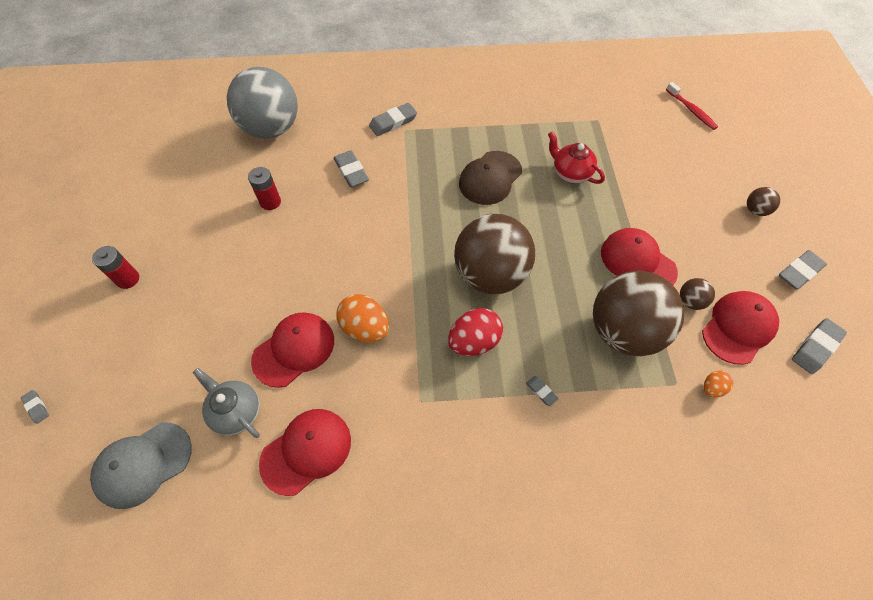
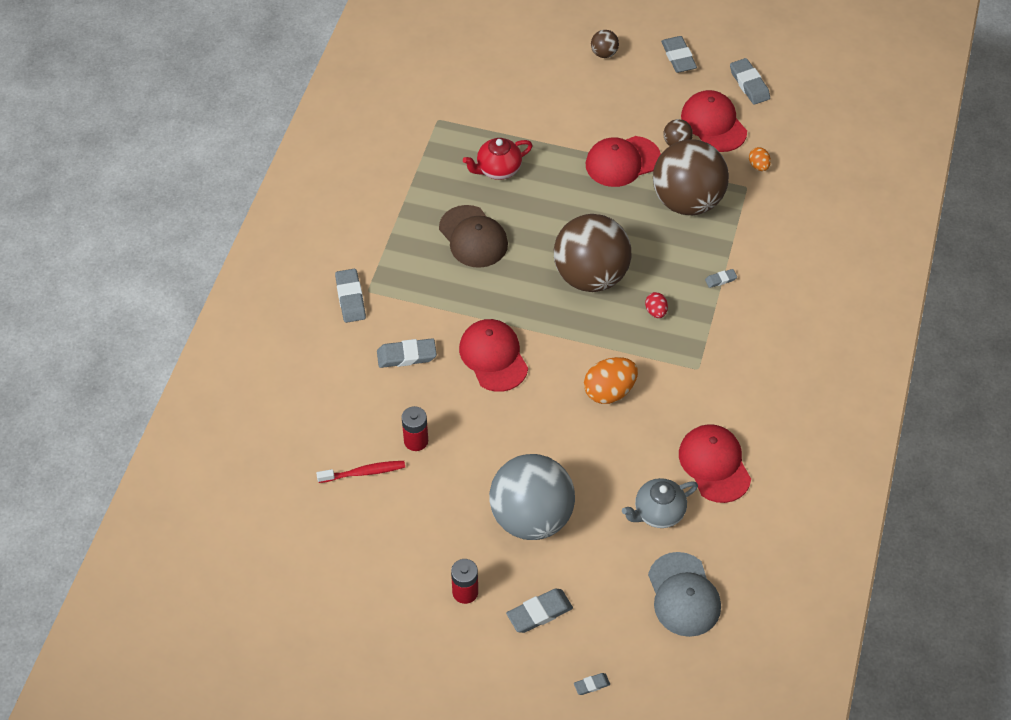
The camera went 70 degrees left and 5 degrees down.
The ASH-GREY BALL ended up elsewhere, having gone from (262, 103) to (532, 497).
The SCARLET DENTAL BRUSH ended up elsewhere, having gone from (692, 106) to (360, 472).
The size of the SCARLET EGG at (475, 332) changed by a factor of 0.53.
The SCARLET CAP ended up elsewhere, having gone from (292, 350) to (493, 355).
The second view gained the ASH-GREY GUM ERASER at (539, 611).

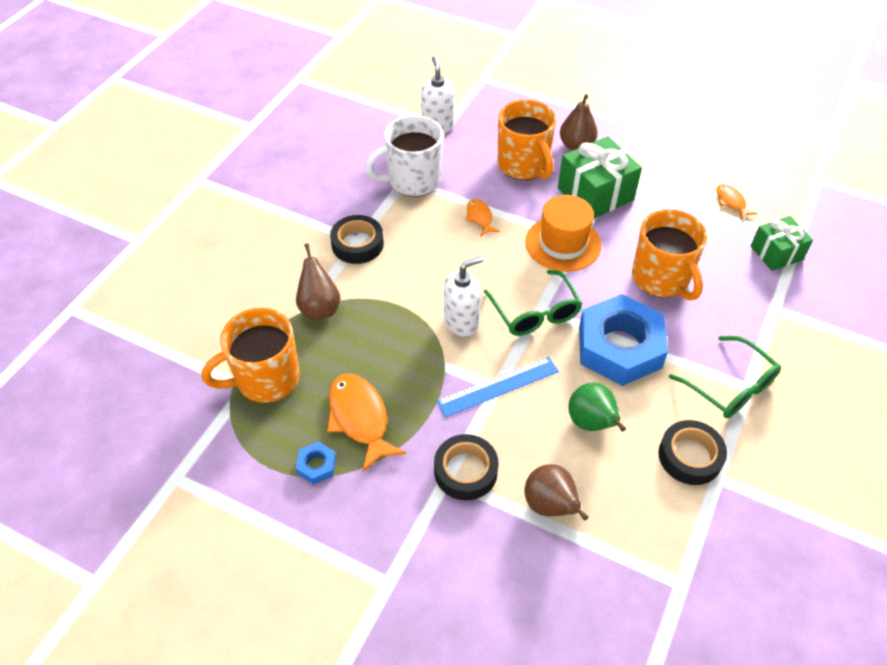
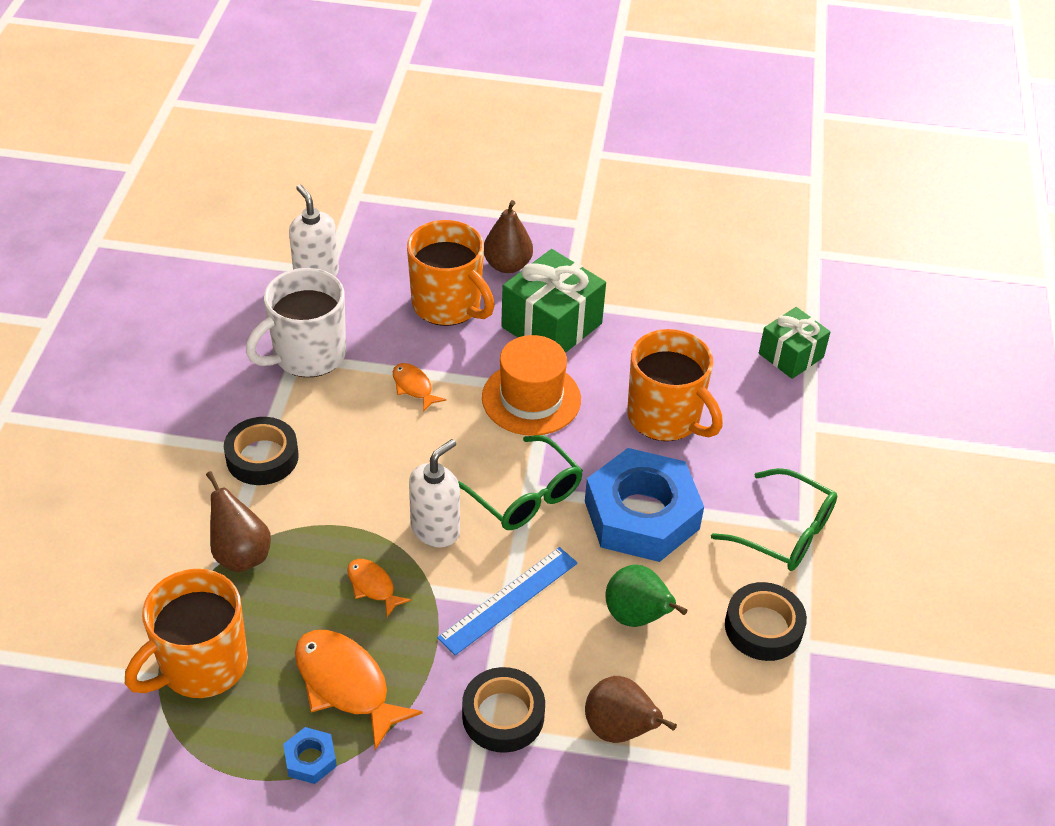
The camera went 20 degrees left and 5 degrees down.
The BRIGHT ORANGE TOY FISH ended up elsewhere, having gone from (737, 202) to (379, 588).

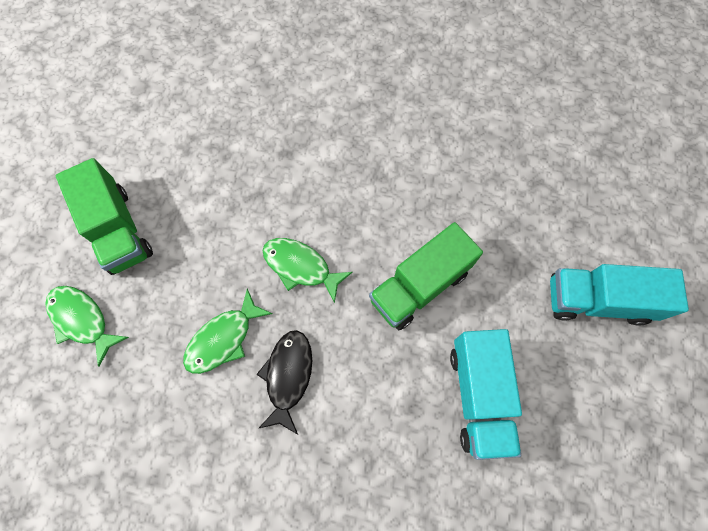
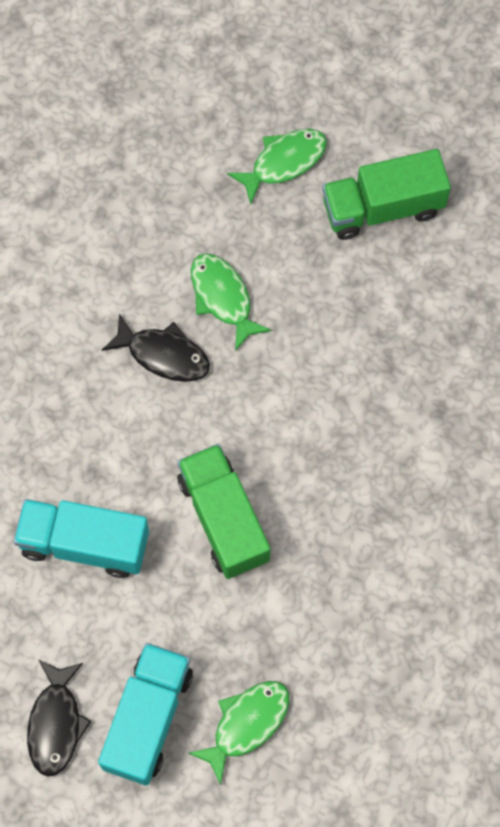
The camera went 105 degrees right and 0 degrees up.
The LEAF-GREEN TOY FISH ended up elsewhere, having gone from (307, 270) to (239, 733).
The second view gained the JET-BLACK TOY FISH at (59, 718).

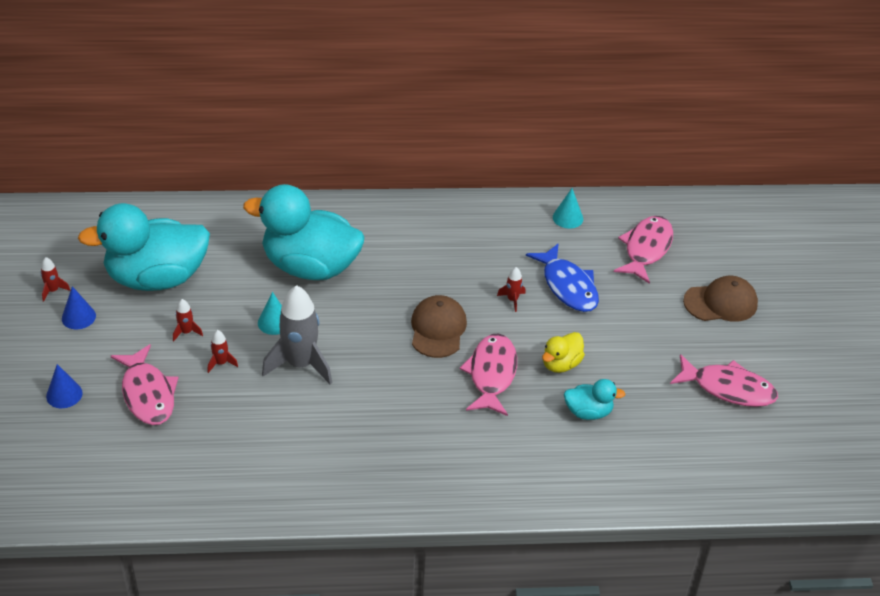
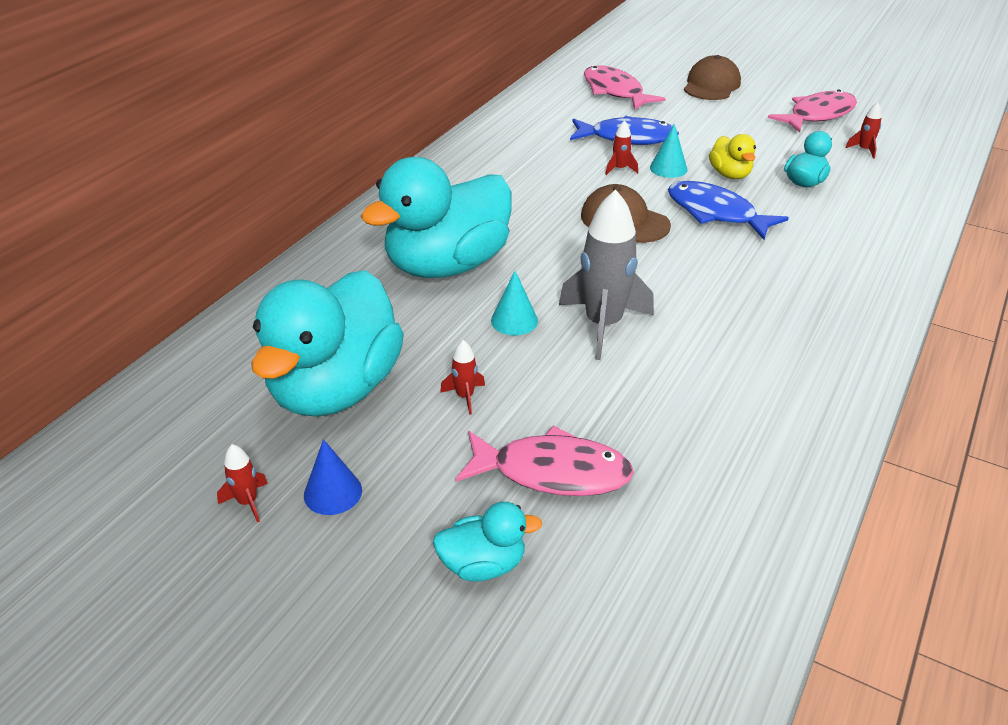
The camera went 55 degrees left and 5 degrees down.
The TURQUOISE SOLID CONE ended up elsewhere, having gone from (568, 208) to (668, 151).
The SCARLET SPACESHIP ended up elsewhere, having gone from (223, 351) to (863, 130).
What was the ROSE-PINK TOY FISH at (488, 374) turned into the BLUE TOY FISH at (728, 210).
Where the BLUE SOLID CONE stood at (64, 386), the TURQUOISE RUBBER DUCK came to stand at (487, 542).

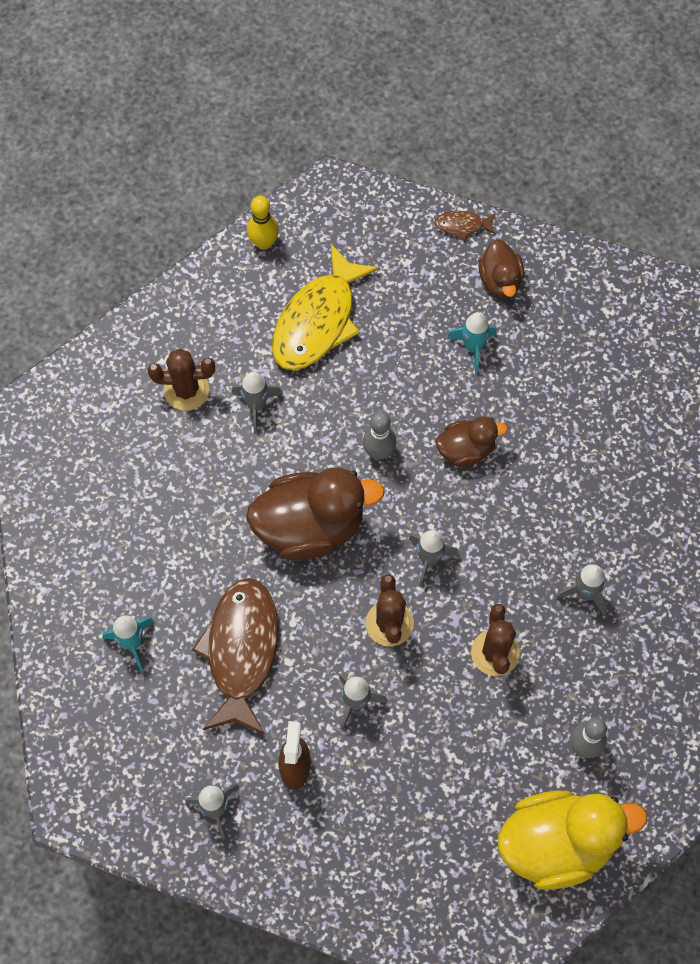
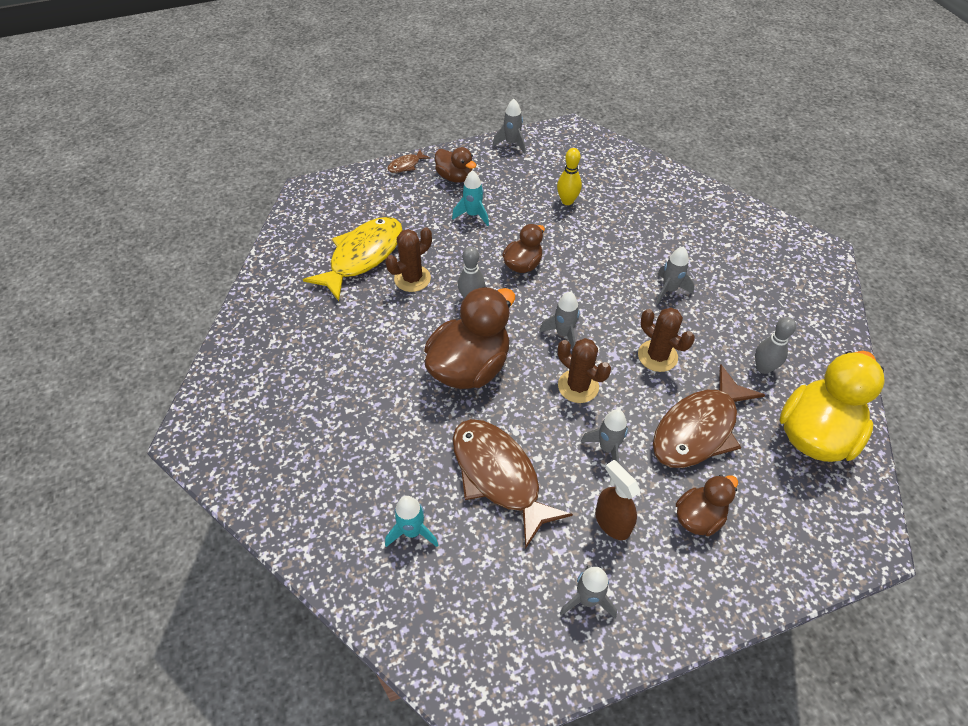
The camera went 40 degrees left and 15 degrees down.
The YELLOW SKITTLE ended up elsewhere, having gone from (263, 223) to (569, 176).
The YELLOW TOY FISH at (326, 307) ended up facing another way, 135 degrees counterclockwise from before.
The BROWN CACTUS ended up elsewhere, having gone from (181, 380) to (409, 259).
The ASH-GREY SPACESHIP ended up elsewhere, having gone from (257, 402) to (509, 126).
The second view gained the BROWN TOY FISH at (709, 416).
The second view gained the BROWN RUBBER DUCK at (707, 505).

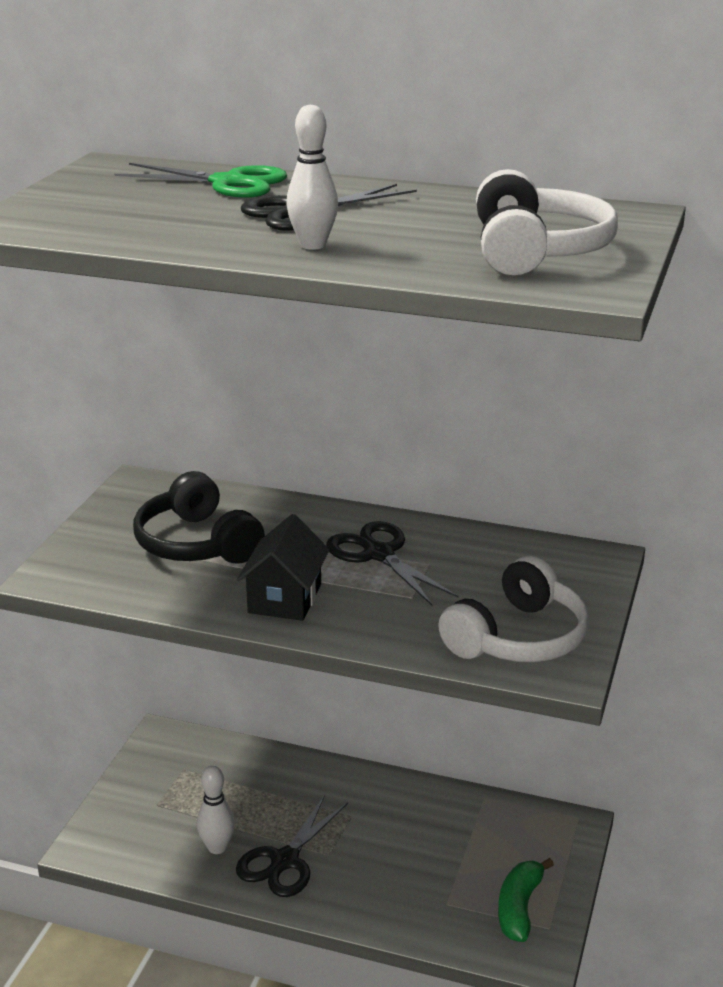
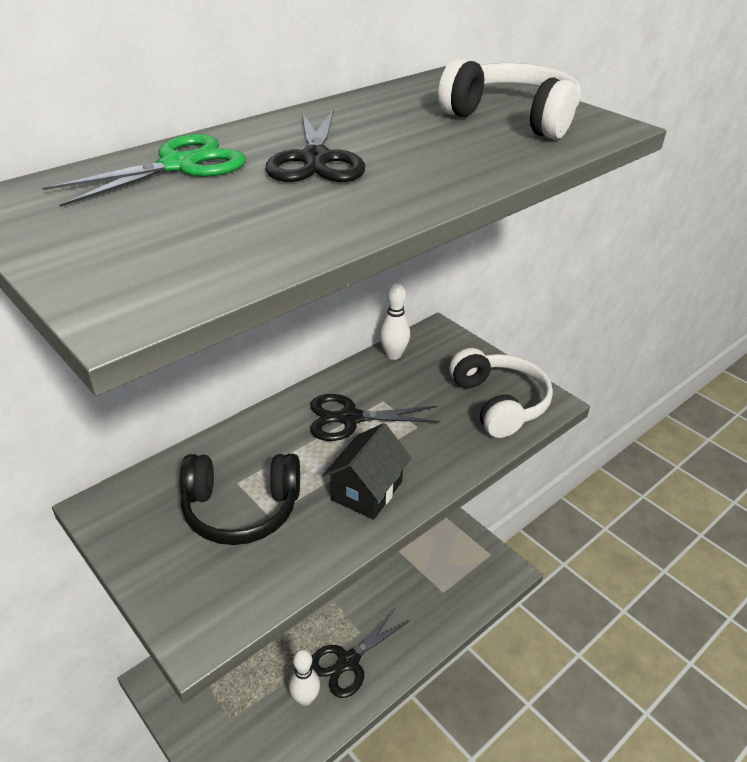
The camera went 60 degrees left and 10 degrees up.
The PURE WHITE SKITTLE ended up elsewhere, having gone from (312, 177) to (394, 321).
The JET-BLACK COTTAGE at (283, 567) ended up facing another way, 75 degrees clockwise from before.
The JET-BLACK SHEARS at (292, 846) ended up facing another way, 75 degrees clockwise from before.
The second view lost the LEAF-GREEN BANANA at (526, 900).

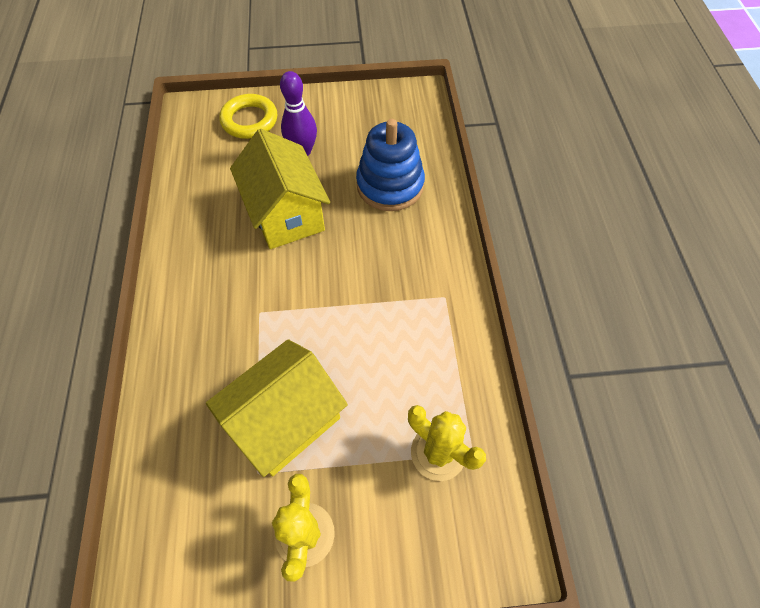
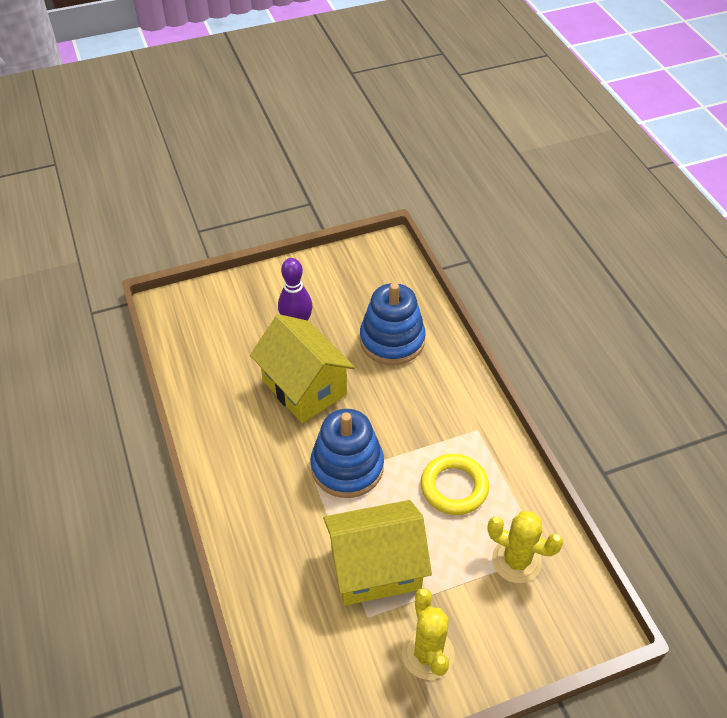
The camera went 15 degrees left and 10 degrees down.
The YELLOW RING ended up elsewhere, having gone from (248, 116) to (455, 484).
The YELLOW COTTAGE at (277, 408) ended up facing another way, 45 degrees clockwise from before.
The second view gained the BLUE RING STACKER at (347, 453).

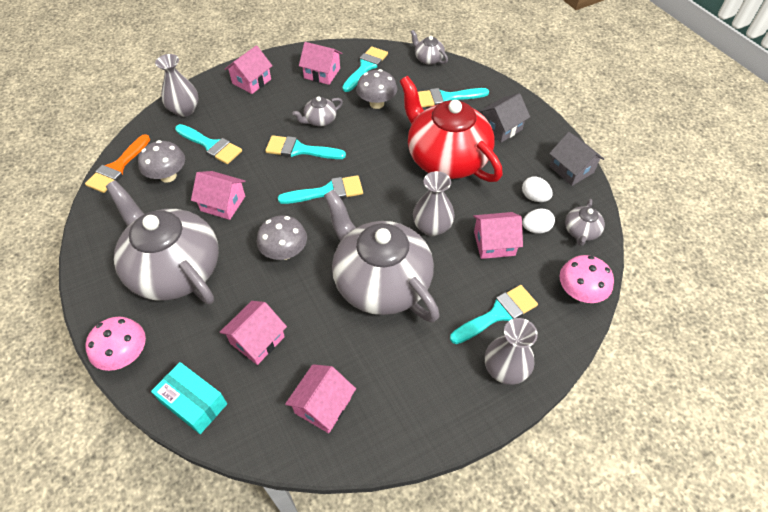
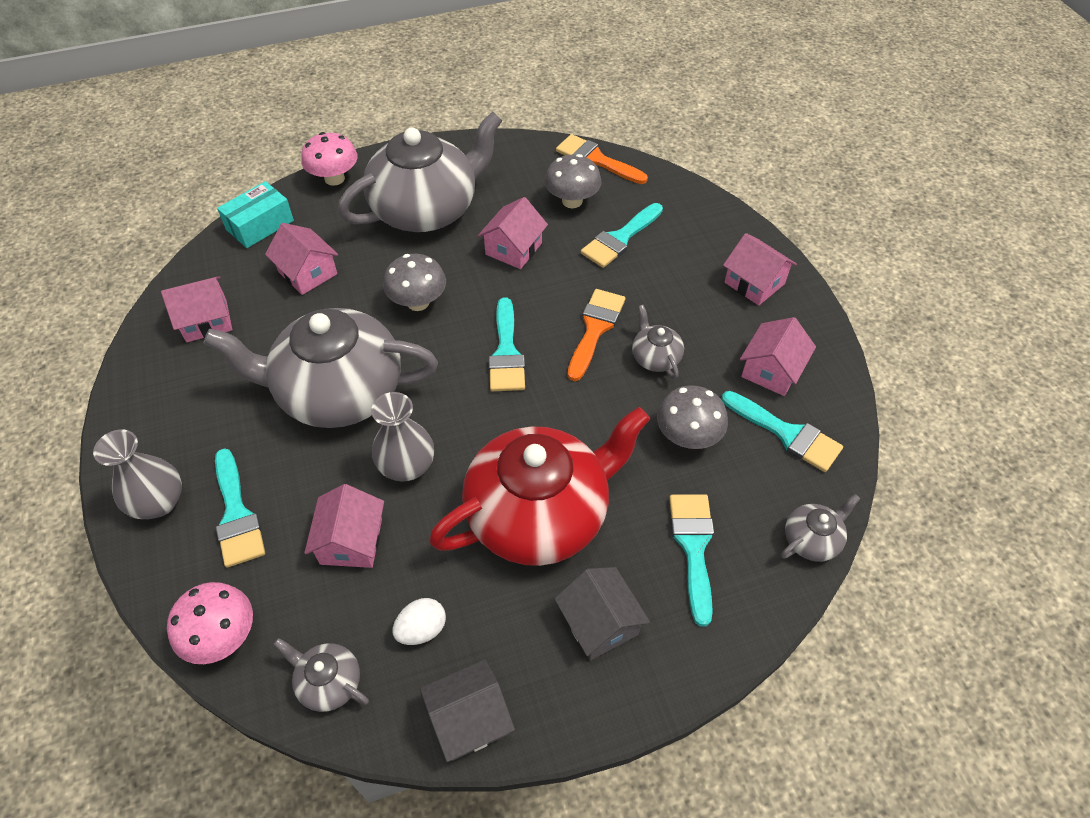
The camera went 100 degrees right and 0 degrees up.
The second view lost the ASH-GREY TALL VASE at (177, 85).
What was the TURQUOISE PAINTBRUSH at (305, 147) turned into the BRIGHT ORANGE PAINTBRUSH at (596, 335).
The ASH-GREY TEAPOT at (382, 256) ended up facing another way, 150 degrees counterclockwise from before.
The second view lost the PURE WHITE EGG at (538, 221).
The ROSE-PINK COTTAGE at (320, 398) ended up facing another way, 60 degrees counterclockwise from before.

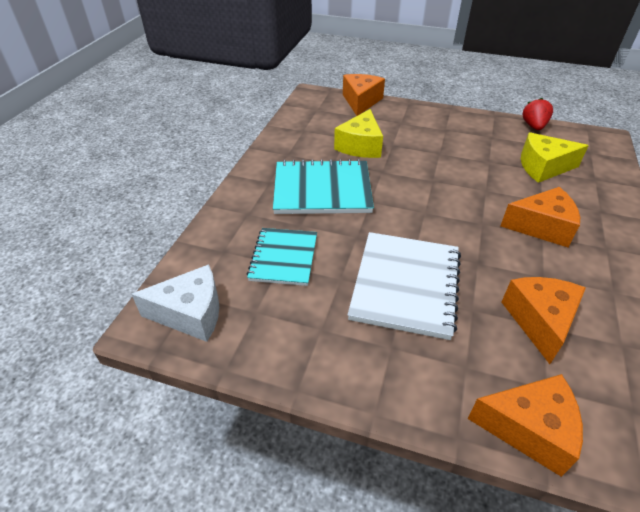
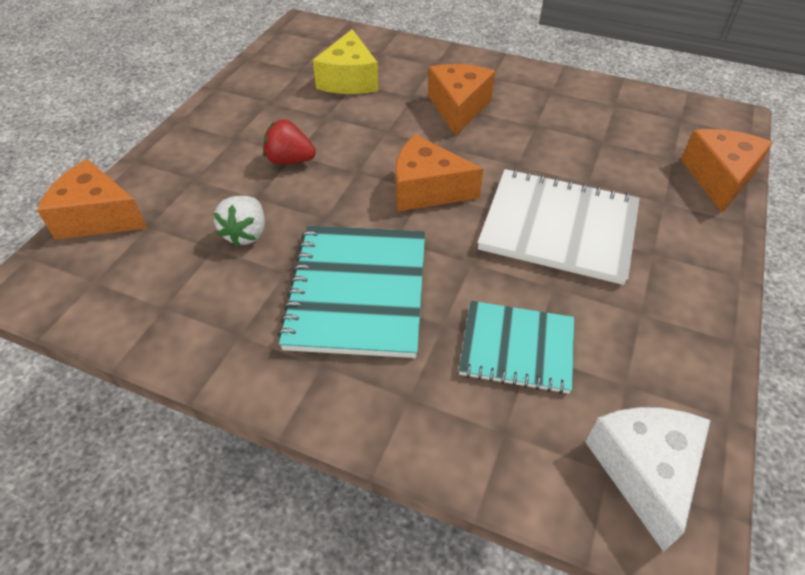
The camera went 85 degrees left and 5 degrees up.
The SCARLET TOY STRAWBERRY ended up elsewhere, having gone from (537, 114) to (289, 141).
Where the YELLOW CHEESE stood at (358, 133), the PURE WHITE TOY STRAWBERRY came to stand at (239, 221).
The BRIGHT ORANGE CHEESE ended up elsewhere, having gone from (543, 320) to (439, 172).

